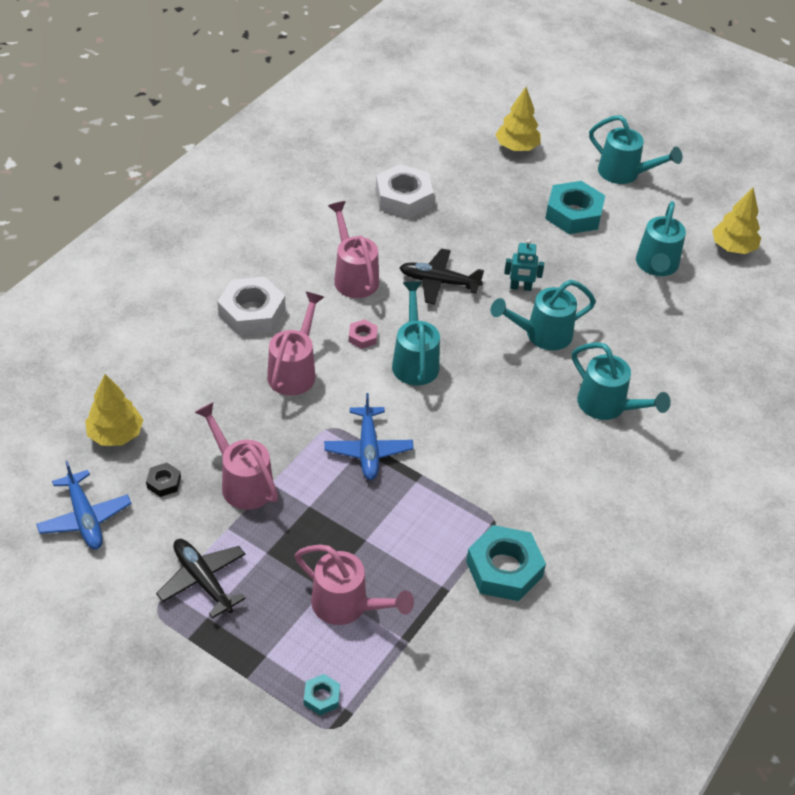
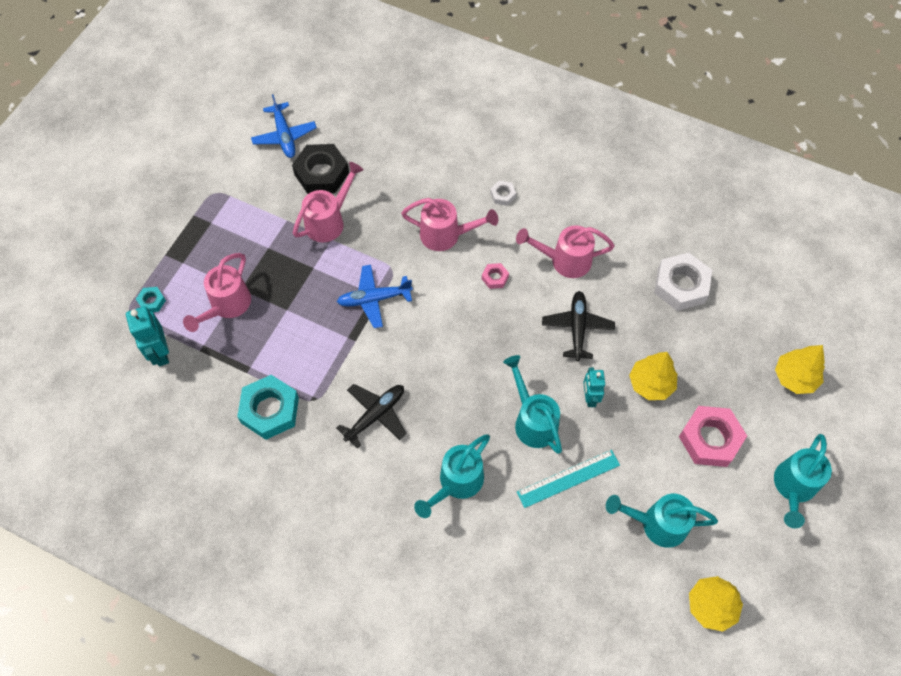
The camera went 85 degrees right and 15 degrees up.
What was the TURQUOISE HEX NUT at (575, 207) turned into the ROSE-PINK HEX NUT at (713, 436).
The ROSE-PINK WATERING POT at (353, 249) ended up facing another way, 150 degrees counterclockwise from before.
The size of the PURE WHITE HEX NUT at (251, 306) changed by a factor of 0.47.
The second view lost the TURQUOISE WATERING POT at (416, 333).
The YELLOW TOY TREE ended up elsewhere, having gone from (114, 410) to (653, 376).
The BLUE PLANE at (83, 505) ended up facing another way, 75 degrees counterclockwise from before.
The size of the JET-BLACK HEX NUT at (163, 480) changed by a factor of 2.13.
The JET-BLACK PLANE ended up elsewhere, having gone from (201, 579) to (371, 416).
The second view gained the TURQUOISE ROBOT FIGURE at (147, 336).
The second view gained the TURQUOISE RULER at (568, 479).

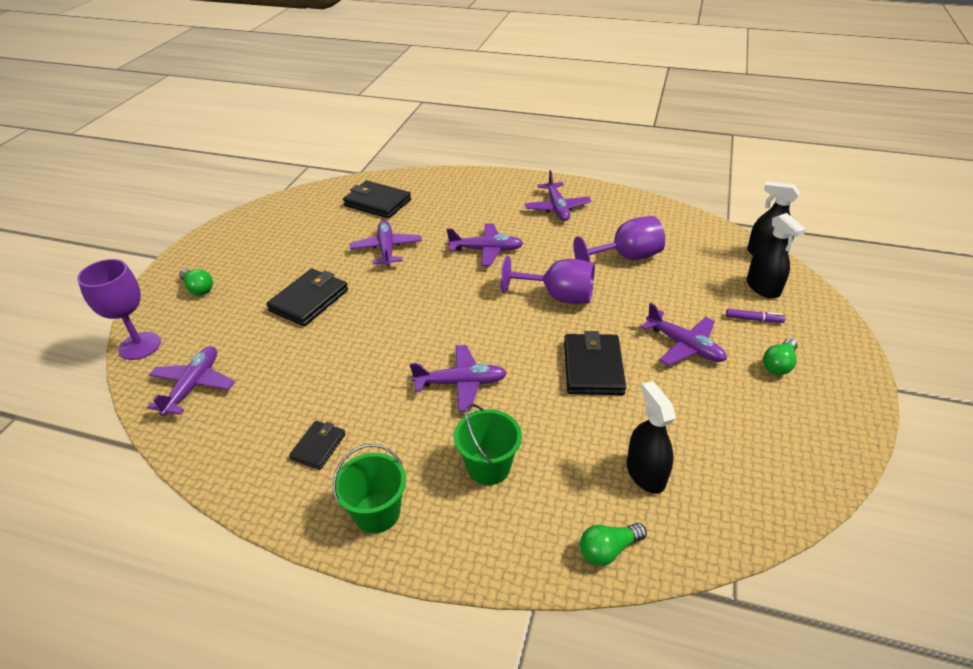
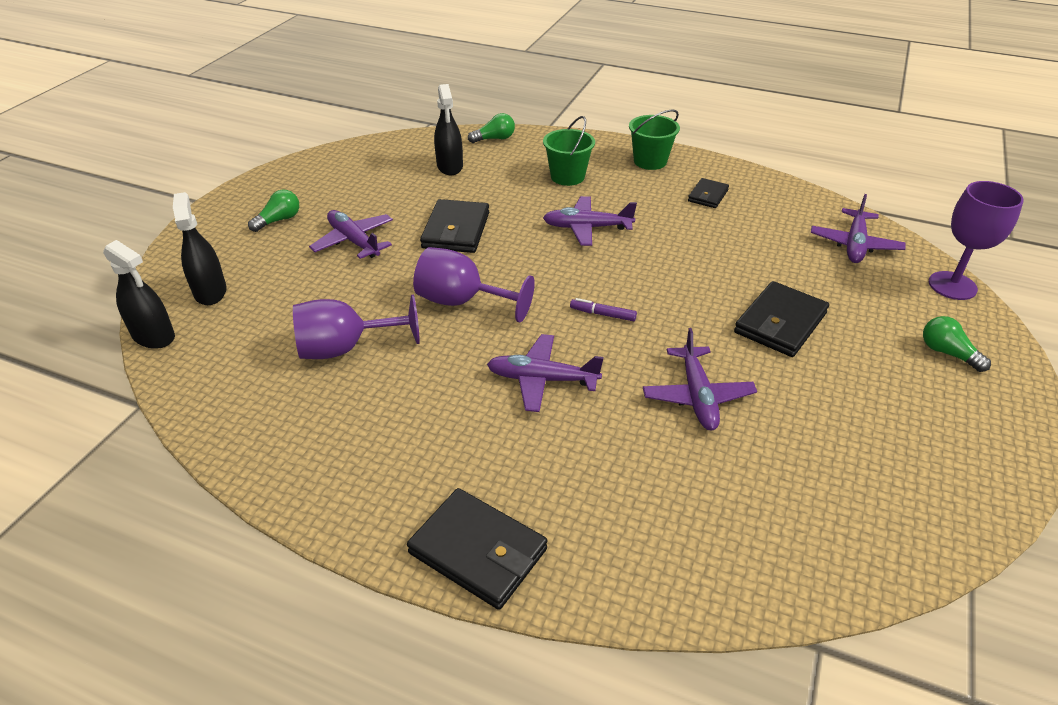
The camera went 175 degrees left and 0 degrees up.
The second view lost the VIOLET PLANE at (558, 195).
The JET-BLACK BILLFOLD ended up elsewhere, having gone from (377, 199) to (477, 549).
The VIOLET FELT PEN ended up elsewhere, having gone from (755, 316) to (603, 309).

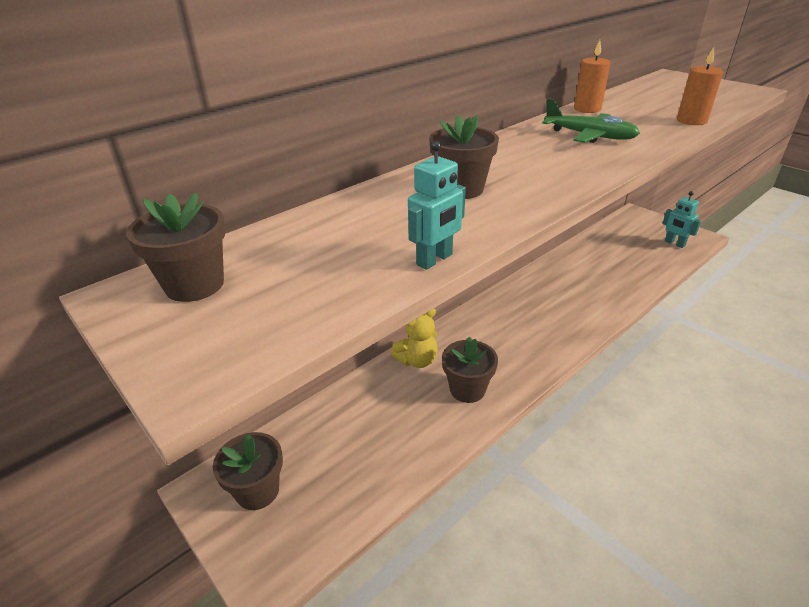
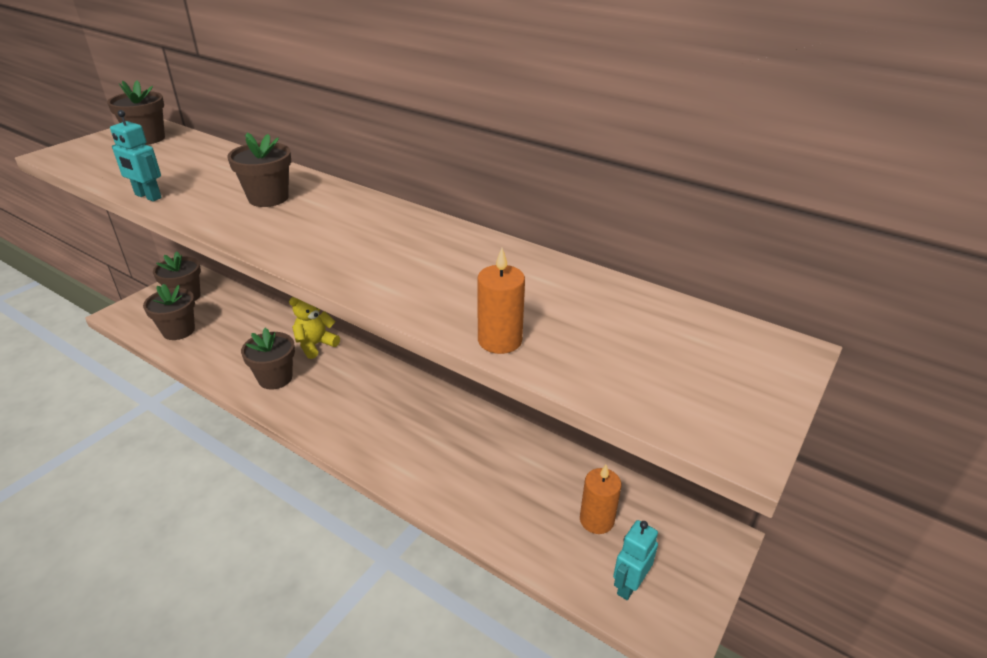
The camera went 75 degrees right and 0 degrees up.
The BRIGHT ORANGE PILLAR CANDLE ended up elsewhere, having gone from (592, 76) to (600, 499).
The second view lost the LEAF-GREEN PLANE at (591, 120).
The YELLOW TEDDY BEAR at (414, 338) ended up facing another way, 90 degrees clockwise from before.
The second view gained the BROWN PLANT POT at (169, 312).

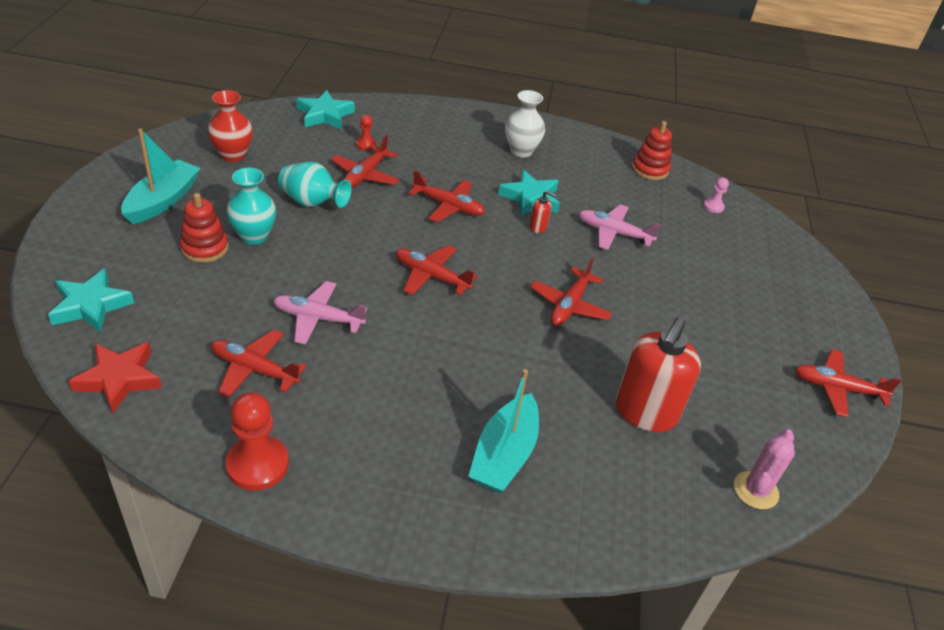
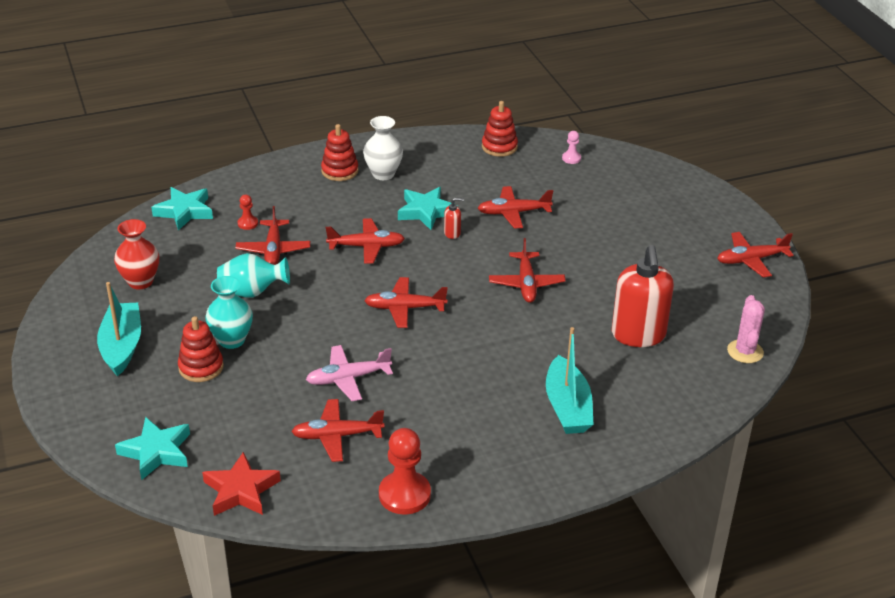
The camera went 25 degrees left and 5 degrees down.
What was the ROSE-PINK PLANE at (619, 227) turned into the SCARLET PLANE at (515, 207).
The second view gained the SCARLET RING STACKER at (340, 152).

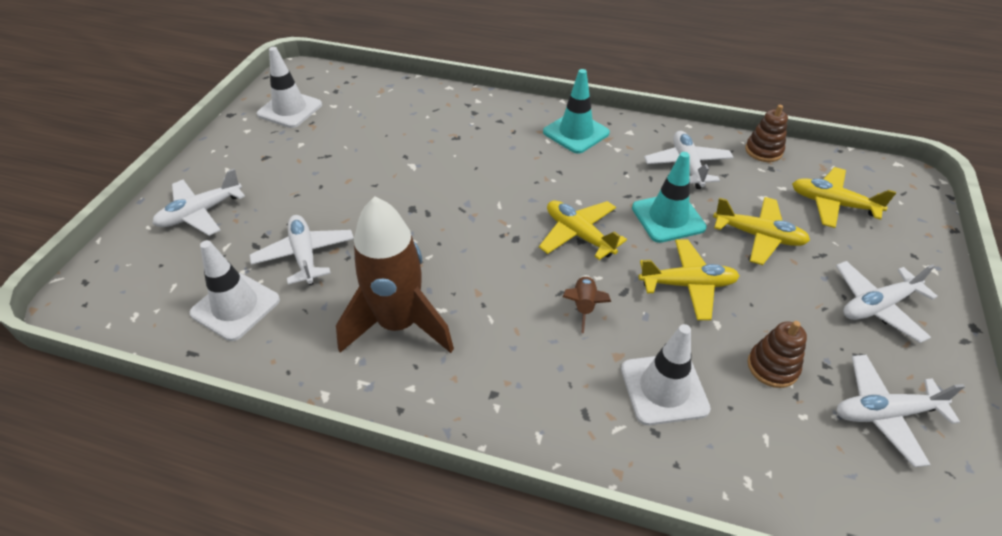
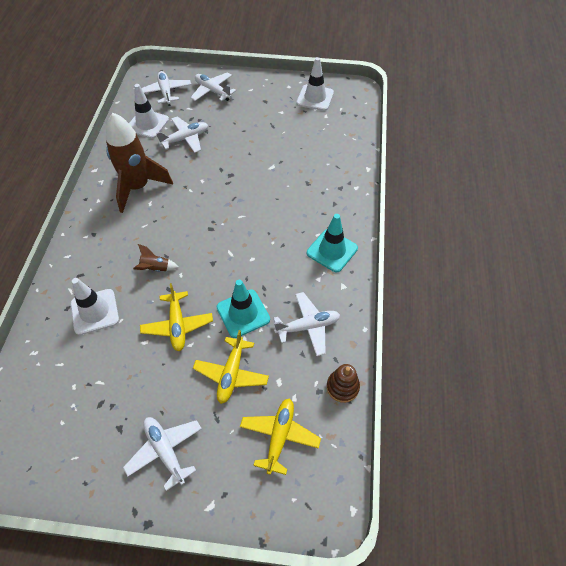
The camera went 80 degrees right and 10 degrees up.
The second view lost the YELLOW PLANE at (583, 230).
The second view lost the BROWN RING STACKER at (777, 354).
The PURE WHITE PLANE ended up elsewhere, having gone from (900, 411) to (166, 88).

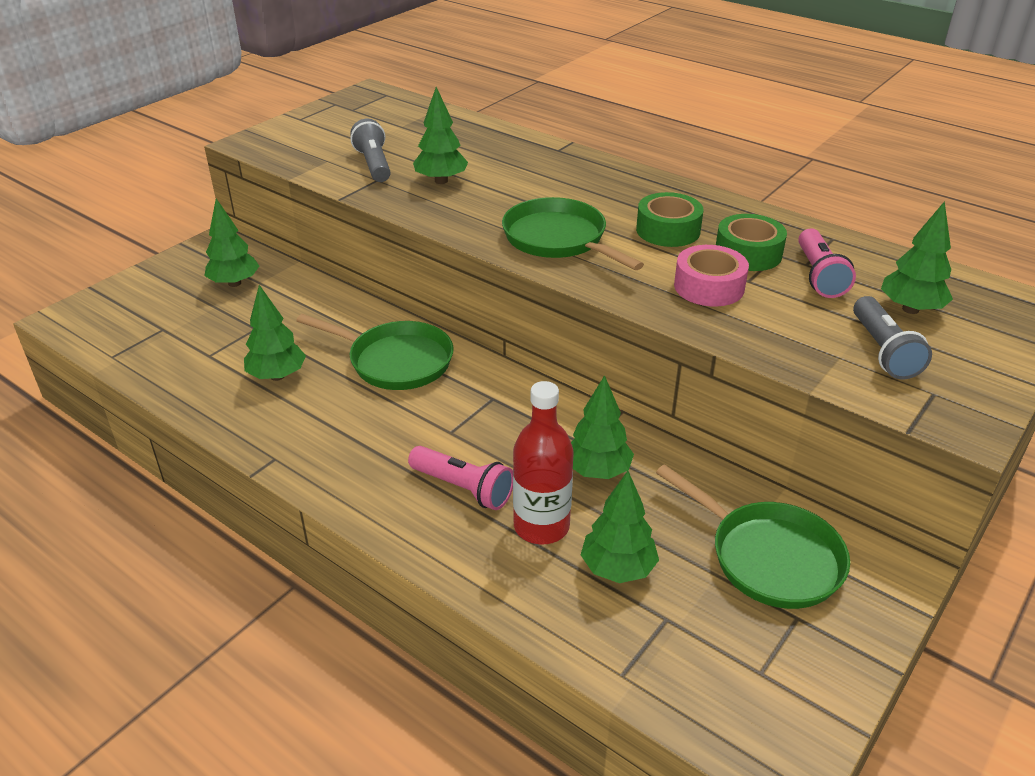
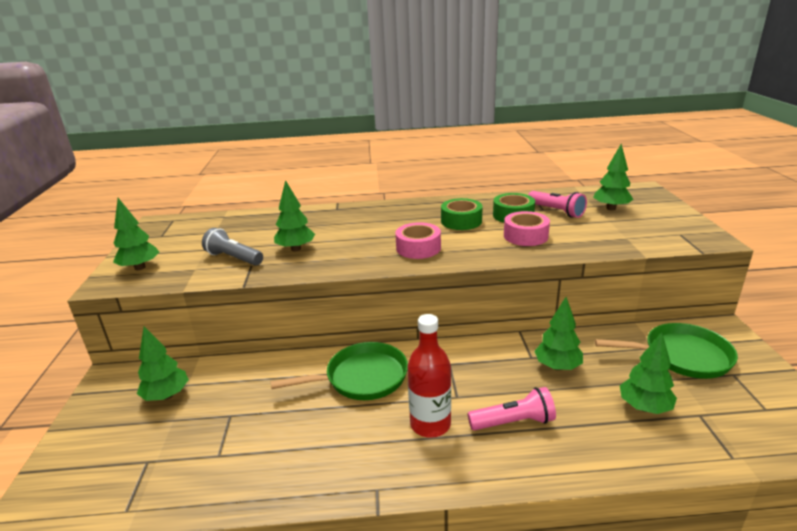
The camera went 40 degrees left and 10 degrees down.
Where the LEAF-GREEN FRYING PAN stood at (573, 233), the ROSE-PINK STICKY TAPE came to stand at (418, 241).
The LEAF-GREEN TOY TREE ended up elsewhere, having gone from (275, 333) to (136, 234).
The second view lost the ASH-GREY FLASHLIGHT at (892, 338).
The SCARLET FLASK ended up elsewhere, having gone from (543, 462) to (429, 376).

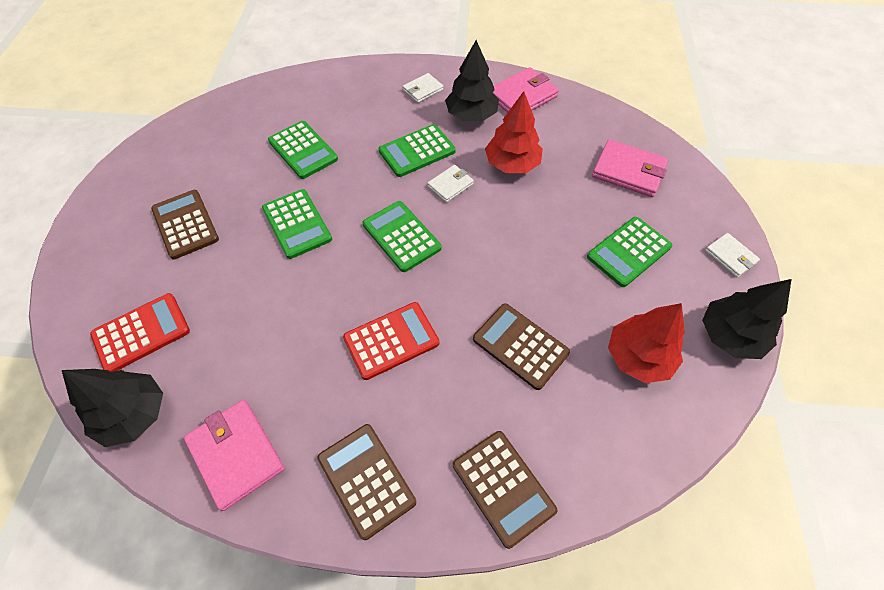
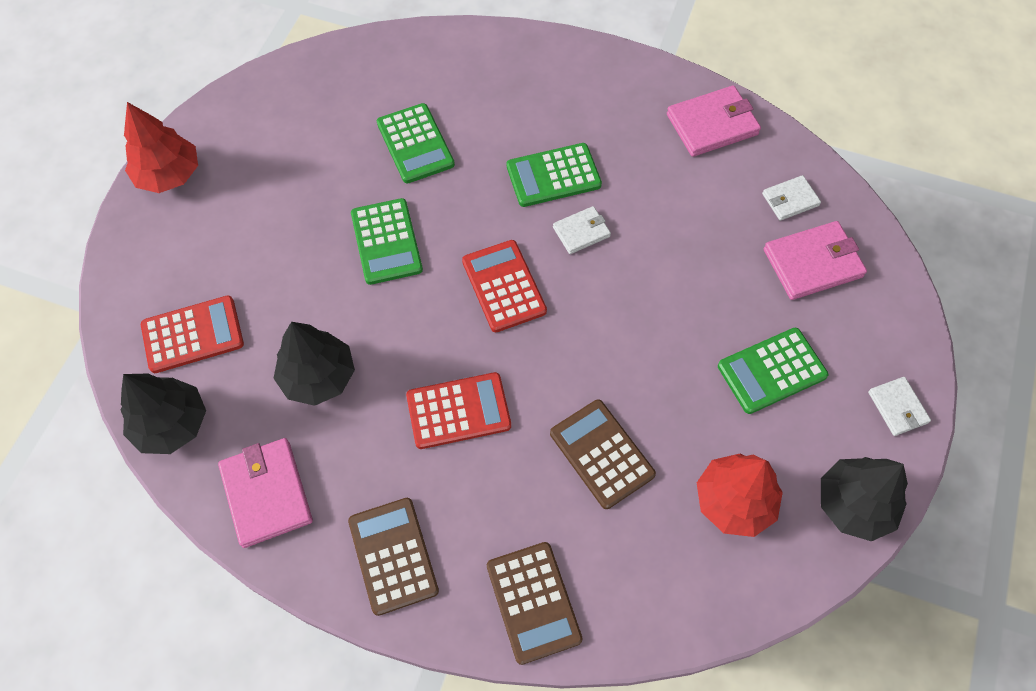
The camera went 15 degrees right and 5 degrees up.
The JET-BLACK TOY TREE ended up elsewhere, having gone from (472, 80) to (314, 364).
The PURE WHITE BILLFOLD ended up elsewhere, having gone from (423, 88) to (791, 198).
The SCARLET TOY TREE ended up elsewhere, having gone from (514, 132) to (161, 147).
The ROSE-PINK BILLFOLD at (630, 168) ended up facing another way, 60 degrees counterclockwise from before.
The second view lost the BROWN POCKET CALCULATOR at (185, 224).
What was the LEAF-GREEN POCKET CALCULATOR at (402, 236) turned into the SCARLET POCKET CALCULATOR at (504, 286).

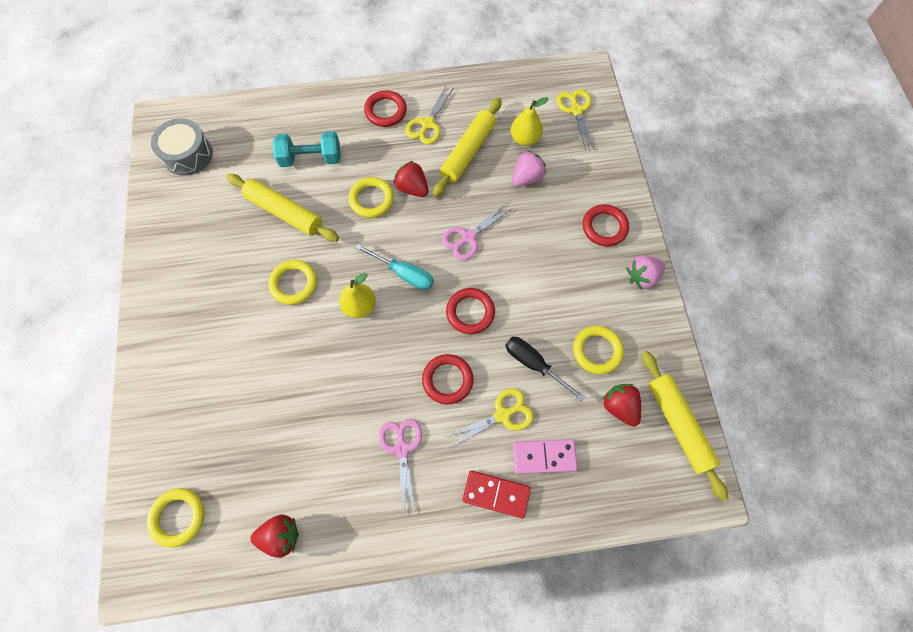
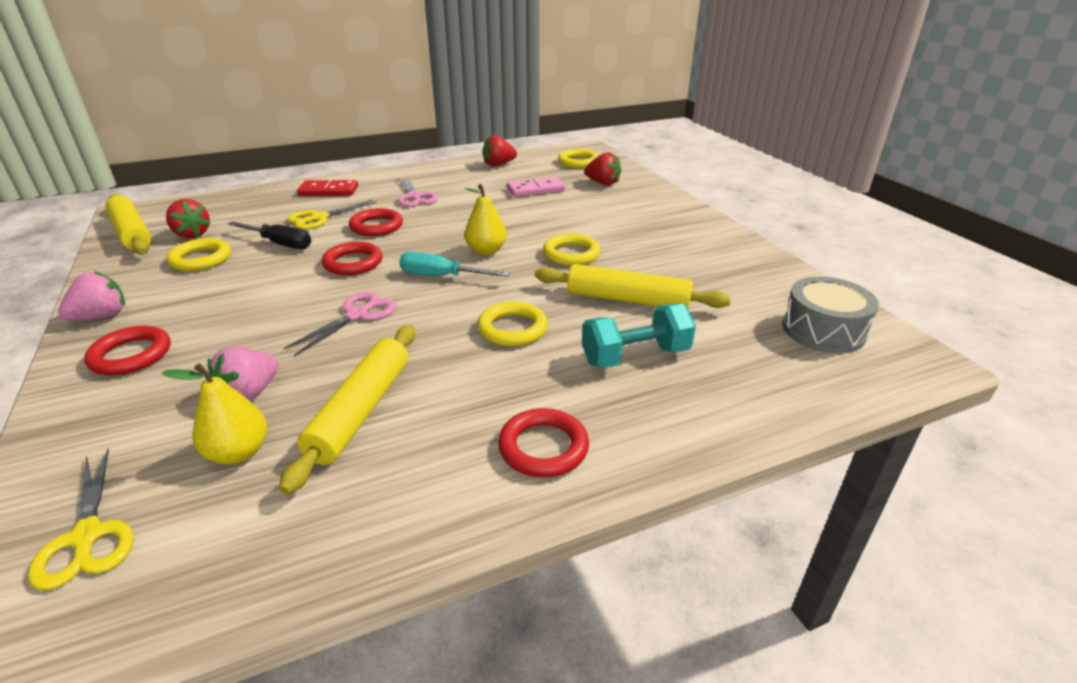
The camera went 165 degrees right and 35 degrees down.
The second view lost the YELLOW SHEARS at (429, 115).
The SCARLET TOY STRAWBERRY ended up elsewhere, having gone from (410, 179) to (602, 169).
The ROSE-PINK DOMINO PIECE ended up elsewhere, having gone from (545, 456) to (536, 187).

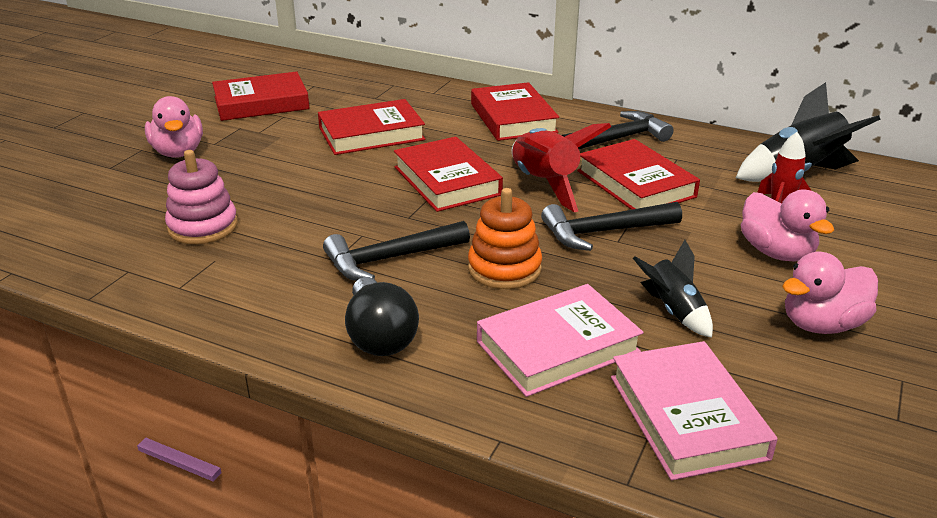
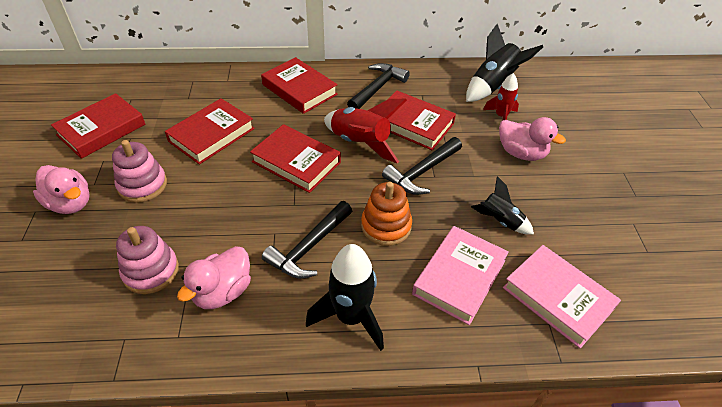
The camera went 30 degrees left and 15 degrees up.
The ROSE-PINK RUBBER DUCK ended up elsewhere, having gone from (830, 293) to (214, 277).
Where the JET-BLACK LIGHTBULB stood at (382, 316), the JET-BLACK SPACESHIP came to stand at (345, 297).
The second view gained the ROSE-PINK RING STACKER at (139, 171).

